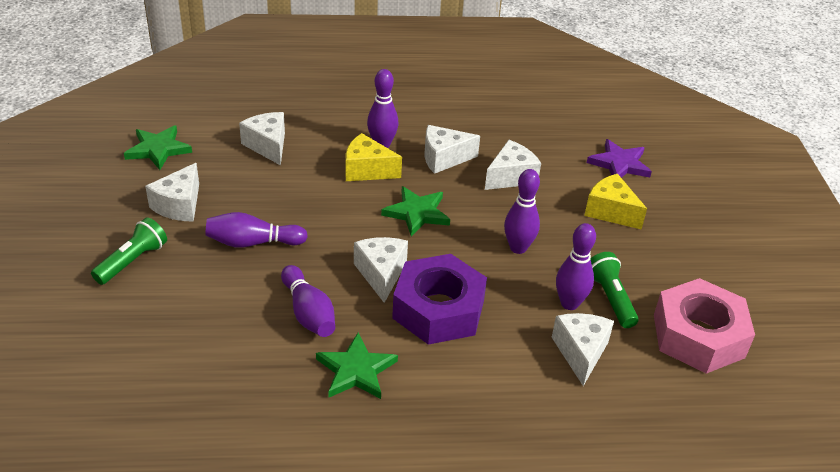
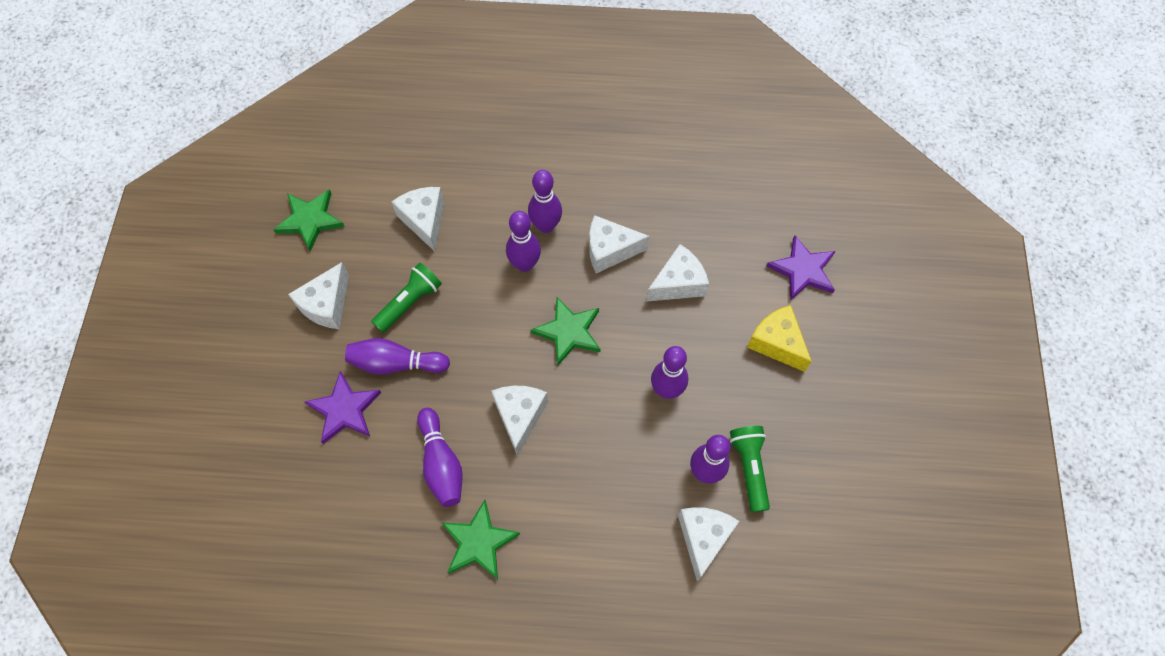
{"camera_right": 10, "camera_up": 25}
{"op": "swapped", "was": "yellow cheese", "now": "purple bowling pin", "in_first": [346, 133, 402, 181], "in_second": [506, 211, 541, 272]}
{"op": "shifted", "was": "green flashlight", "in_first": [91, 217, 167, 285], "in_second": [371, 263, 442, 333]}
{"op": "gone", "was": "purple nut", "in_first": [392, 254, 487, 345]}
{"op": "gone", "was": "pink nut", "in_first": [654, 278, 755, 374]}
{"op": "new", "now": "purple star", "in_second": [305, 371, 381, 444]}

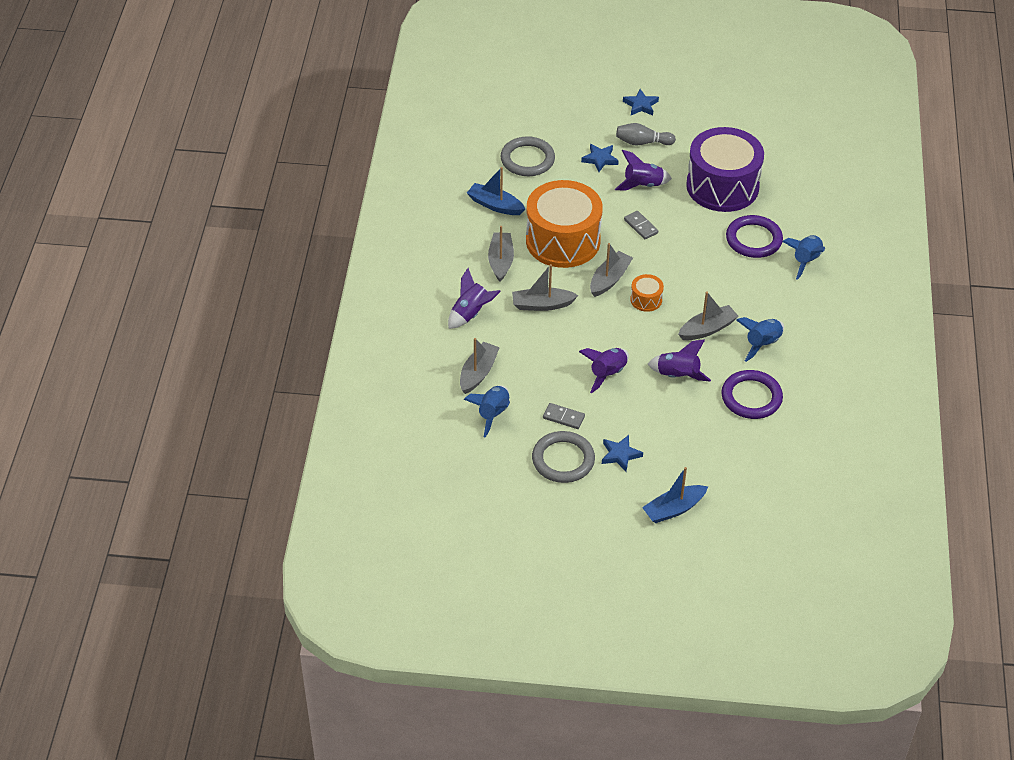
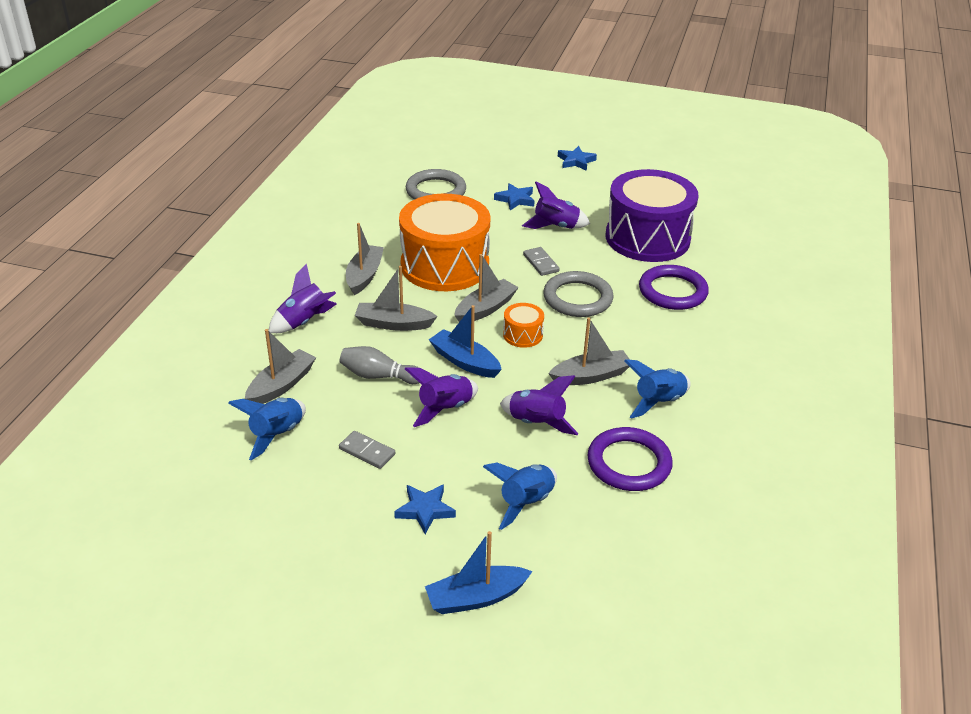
{"camera_right": 10, "camera_up": -10}
{"op": "shifted", "was": "grey bowling pin", "in_first": [616, 123, 676, 145], "in_second": [340, 346, 419, 384]}
{"op": "shifted", "was": "blue boat", "in_first": [467, 167, 525, 215], "in_second": [429, 305, 502, 378]}
{"op": "shifted", "was": "blue rocket", "in_first": [782, 235, 825, 280], "in_second": [483, 463, 557, 530]}
{"op": "shifted", "was": "grey ring", "in_first": [532, 431, 595, 483], "in_second": [543, 271, 614, 317]}

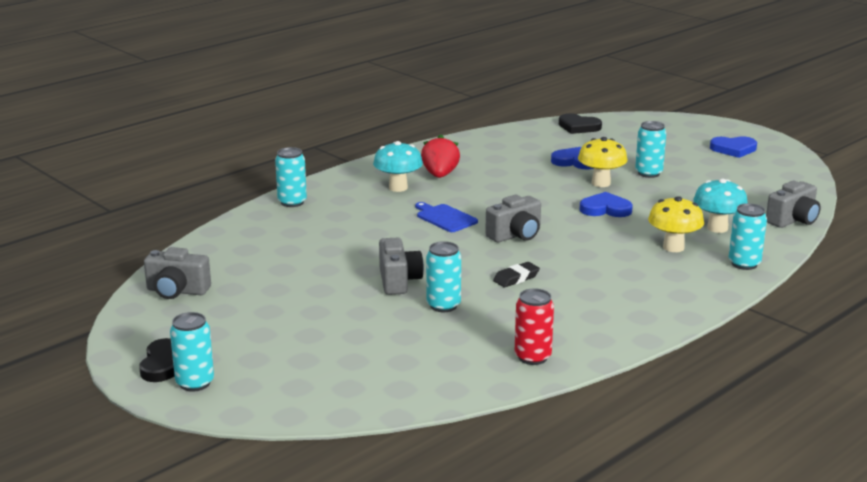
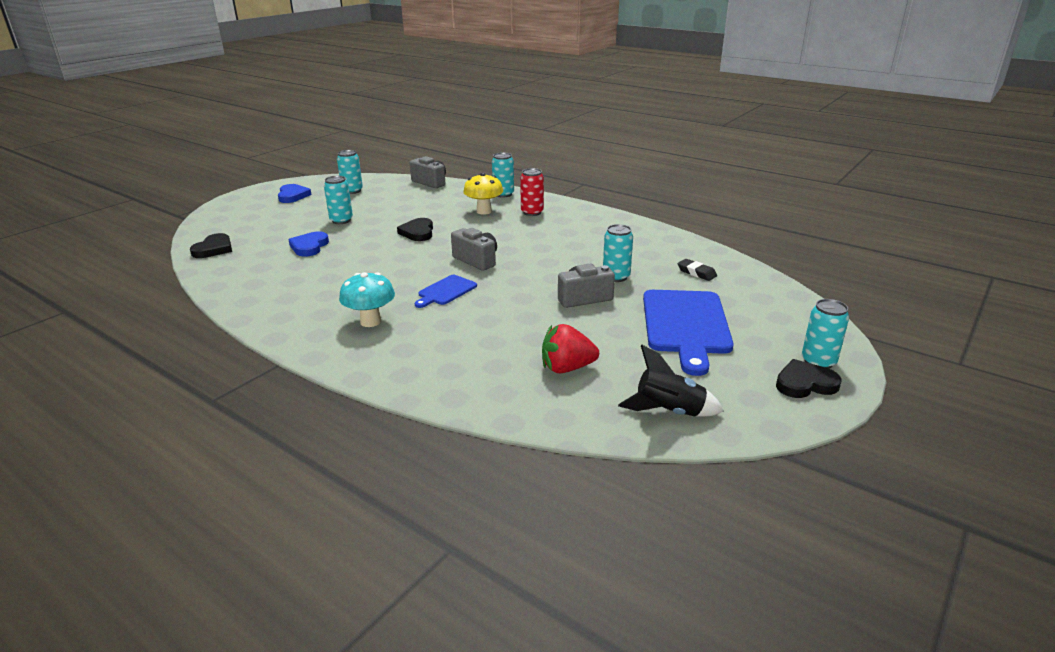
{"camera_right": -100, "camera_up": 5}
{"op": "shifted", "was": "red strawberry", "in_first": [421, 134, 460, 178], "in_second": [542, 324, 599, 373]}
{"op": "gone", "was": "yellow mushroom", "in_first": [578, 137, 627, 187]}
{"op": "shifted", "was": "turquoise can", "in_first": [275, 147, 307, 207], "in_second": [337, 150, 363, 194]}
{"op": "gone", "was": "turquoise mushroom", "in_first": [693, 179, 748, 233]}
{"op": "repainted", "was": "blue heart", "now": "black heart", "in_first": [580, 192, 633, 217], "in_second": [397, 218, 433, 241]}
{"op": "swapped", "was": "grey camera", "now": "black rocket", "in_first": [144, 247, 211, 299], "in_second": [618, 345, 724, 416]}
{"op": "shifted", "was": "black eraser", "in_first": [493, 262, 540, 287], "in_second": [678, 259, 717, 281]}
{"op": "shifted", "was": "red can", "in_first": [515, 288, 554, 365], "in_second": [520, 168, 544, 216]}
{"op": "new", "now": "blue cutting board", "in_second": [643, 290, 734, 376]}

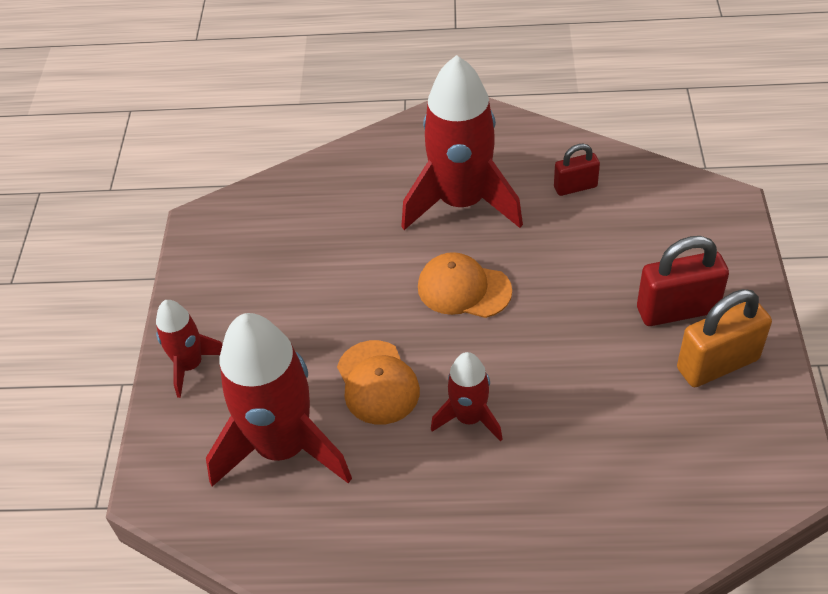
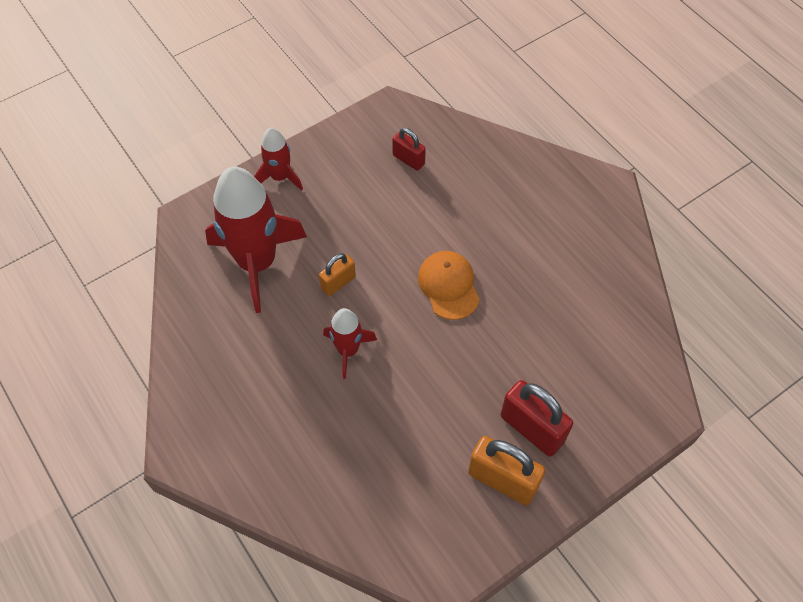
{"camera_right": 50, "camera_up": 10}
{"op": "gone", "was": "red rocket", "in_first": [401, 55, 523, 230]}
{"op": "shifted", "was": "red padlock", "in_first": [554, 144, 600, 196], "in_second": [392, 128, 426, 171]}
{"op": "swapped", "was": "orange cap", "now": "orange padlock", "in_first": [337, 340, 420, 425], "in_second": [319, 253, 356, 296]}

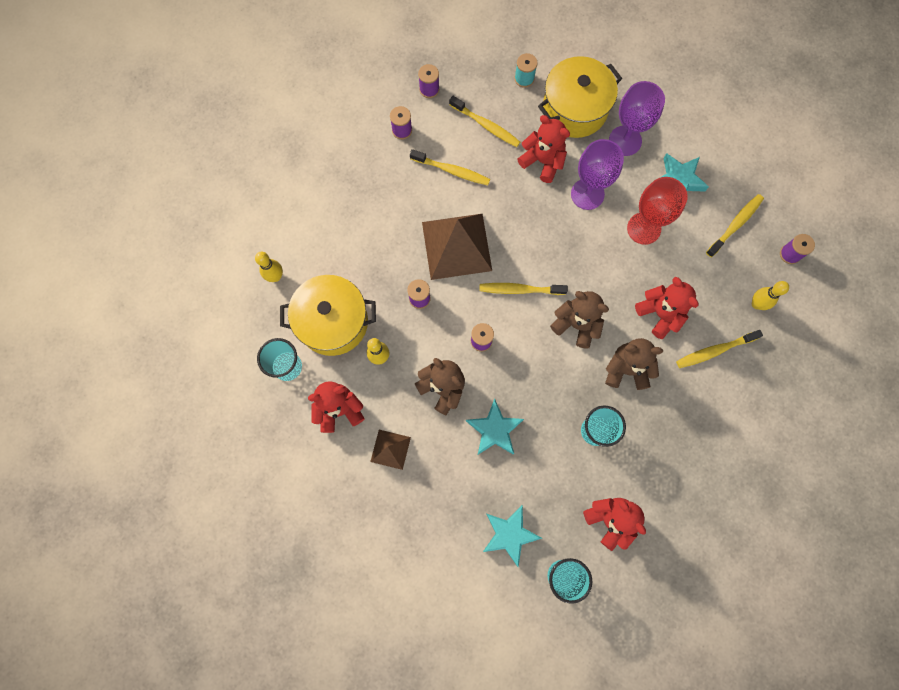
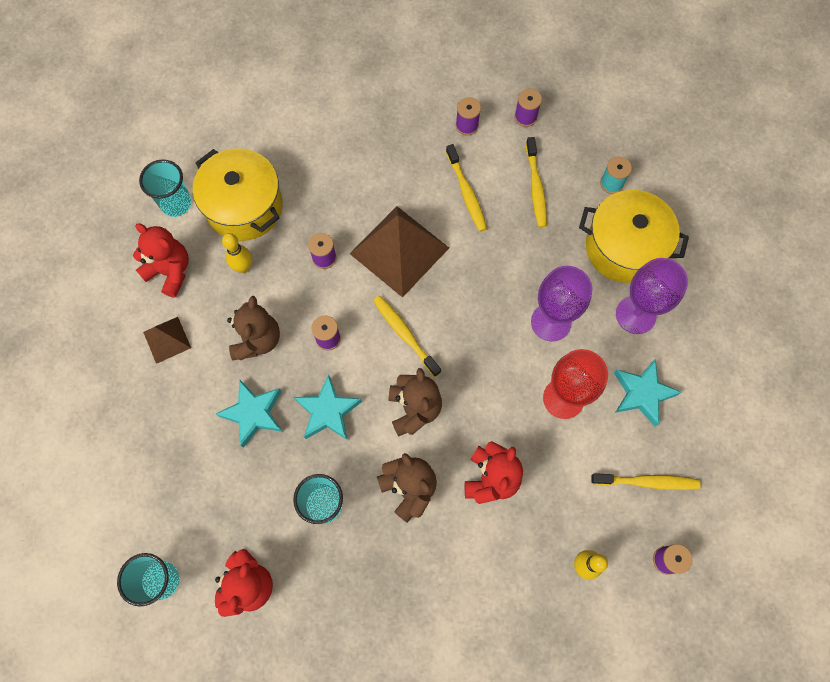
{"camera_right": 50, "camera_up": -5}
{"op": "gone", "was": "red teddy bear", "in_first": [518, 115, 570, 183]}
{"op": "gone", "was": "yellow bowling pin", "in_first": [255, 252, 283, 282]}
{"op": "gone", "was": "yellow toothbrush", "in_first": [676, 330, 763, 368]}
{"op": "shifted", "was": "turquoise star", "in_first": [483, 505, 542, 568], "in_second": [294, 375, 362, 440]}

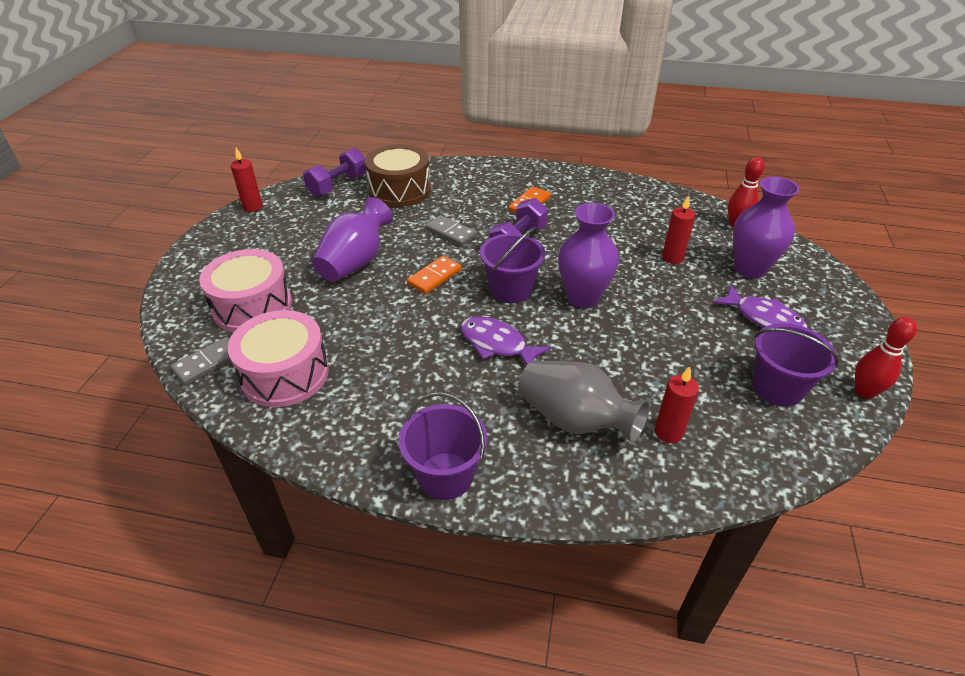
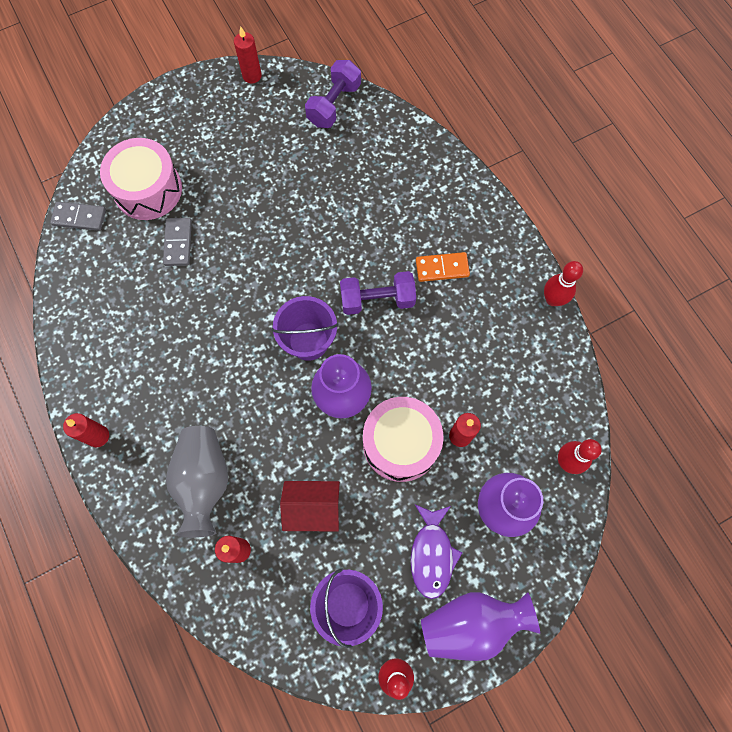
{"camera_right": 50, "camera_up": 30}
{"op": "gone", "was": "brown drum", "in_first": [365, 144, 431, 207]}
{"op": "rotated", "was": "purple dumbbell", "in_first": [303, 148, 366, 197], "in_second": [305, 60, 361, 128], "clockwise": -60}
{"op": "shifted", "was": "purple vase", "in_first": [312, 197, 393, 282], "in_second": [421, 592, 540, 661]}
{"op": "shifted", "was": "grey domino", "in_first": [425, 215, 477, 246], "in_second": [163, 218, 192, 266]}
{"op": "gone", "was": "orange domino", "in_first": [407, 256, 462, 294]}
{"op": "shifted", "was": "pink drum", "in_first": [228, 310, 329, 407], "in_second": [363, 397, 443, 482]}
{"op": "gone", "was": "purple fish", "in_first": [460, 316, 551, 366]}
{"op": "swapped", "was": "purple bucket", "now": "red candle", "in_first": [399, 392, 487, 500], "in_second": [63, 413, 109, 447]}
{"op": "new", "now": "red bowling pin", "in_second": [544, 261, 583, 306]}
{"op": "new", "now": "red house", "in_second": [280, 481, 340, 532]}

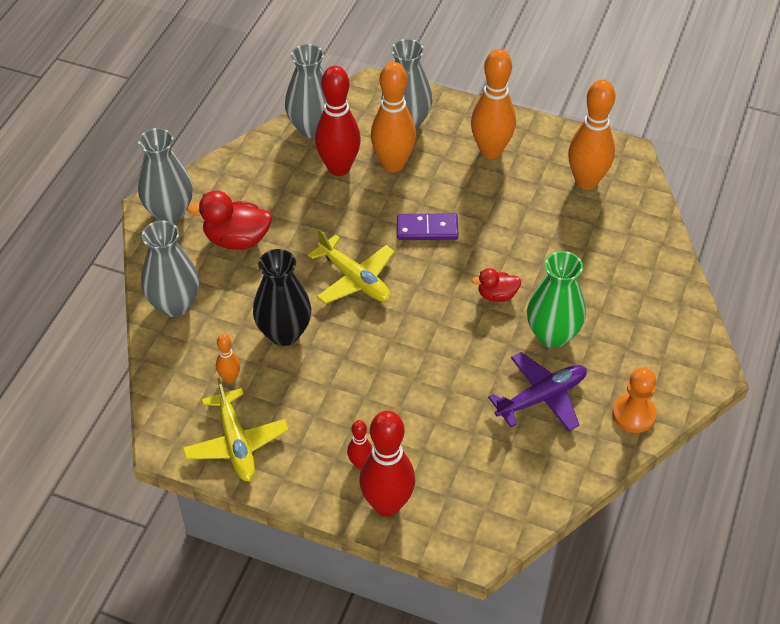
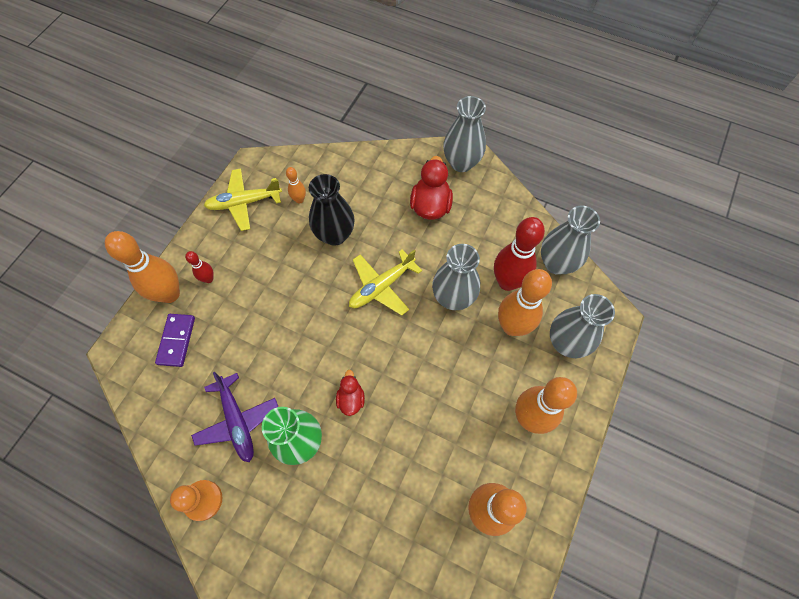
{"camera_right": 95, "camera_up": 15}
{"op": "shifted", "was": "purple domino", "in_first": [397, 214, 459, 240], "in_second": [155, 314, 195, 367]}
{"op": "shifted", "was": "grey vase", "in_first": [141, 221, 199, 317], "in_second": [432, 244, 480, 310]}
{"op": "repainted", "was": "red bowling pin", "now": "orange bowling pin", "in_first": [359, 411, 415, 517], "in_second": [105, 231, 180, 303]}

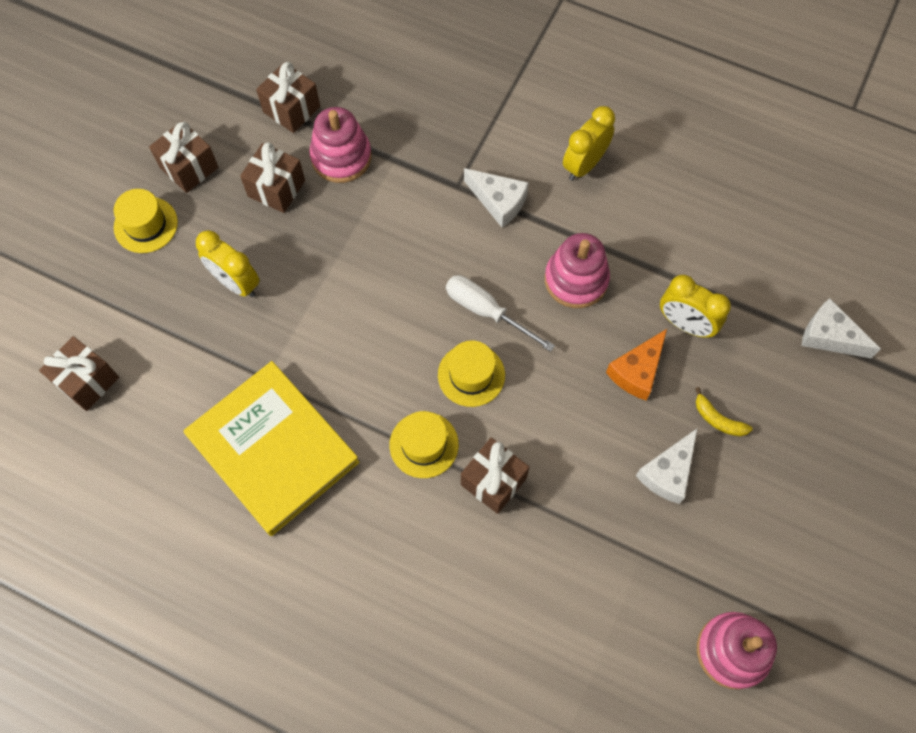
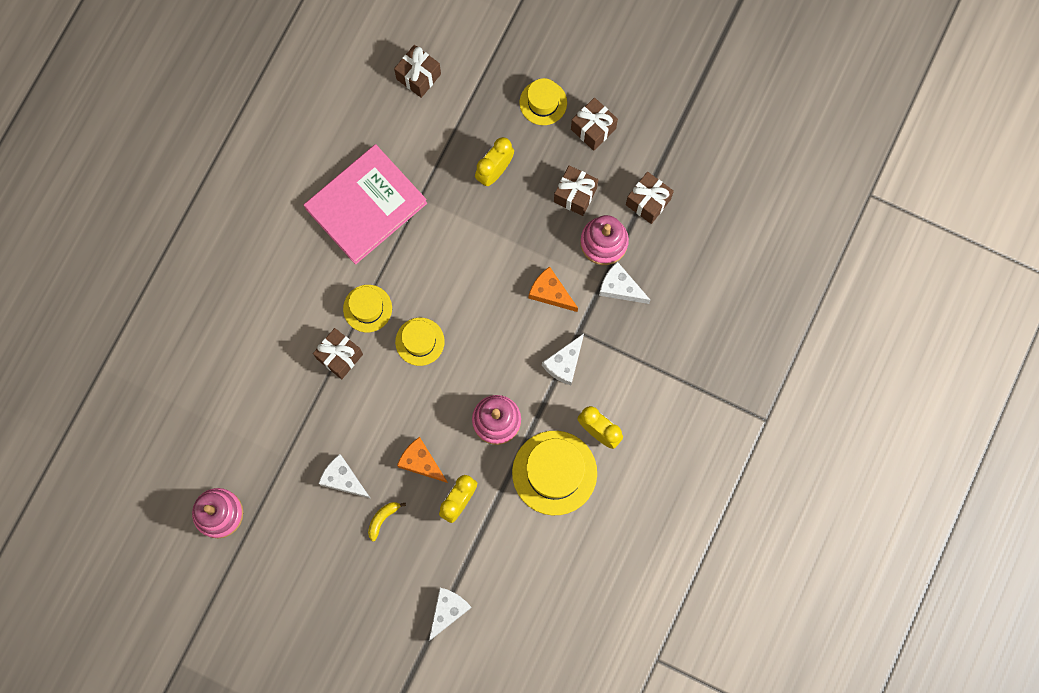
{"camera_right": 90, "camera_up": 10}
{"op": "gone", "was": "white screwdriver", "in_first": [446, 275, 555, 352]}
{"op": "repainted", "was": "yellow book", "now": "pink book", "in_first": [184, 361, 359, 536], "in_second": [304, 144, 427, 265]}
{"op": "new", "now": "white cheese", "in_second": [599, 262, 650, 304]}
{"op": "new", "now": "orange cheese", "in_second": [529, 266, 578, 312]}
{"op": "new", "now": "yellow hat", "in_second": [512, 431, 597, 515]}

